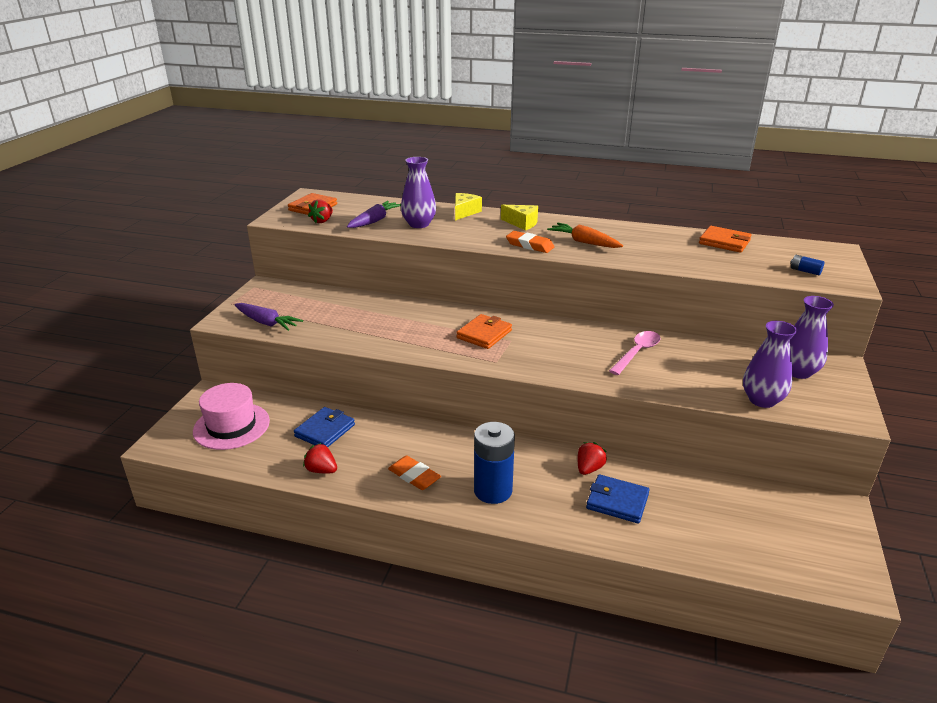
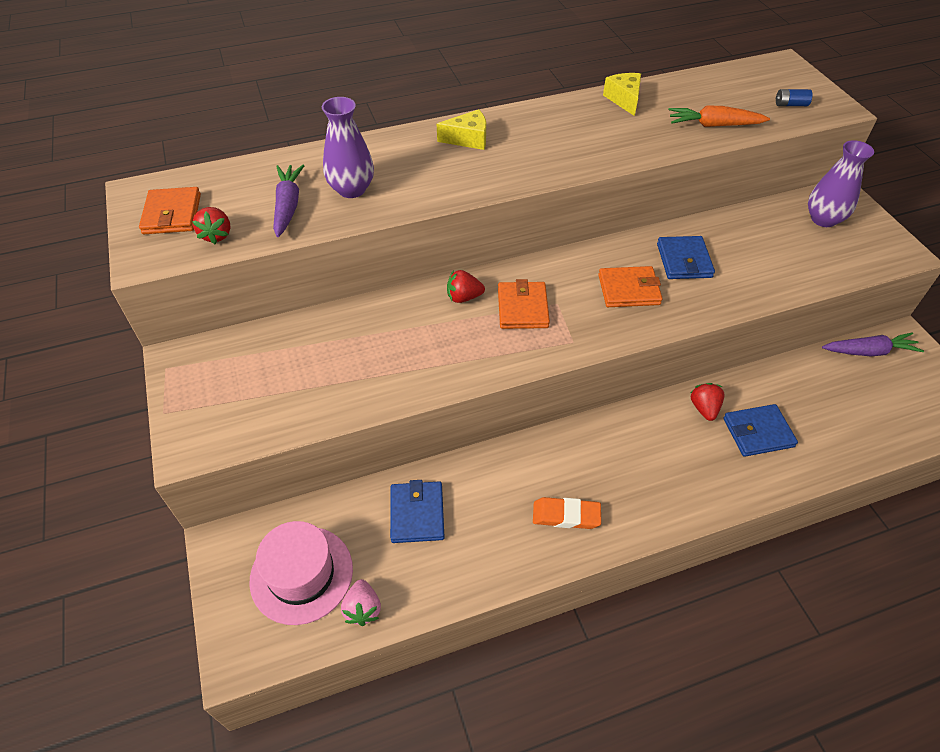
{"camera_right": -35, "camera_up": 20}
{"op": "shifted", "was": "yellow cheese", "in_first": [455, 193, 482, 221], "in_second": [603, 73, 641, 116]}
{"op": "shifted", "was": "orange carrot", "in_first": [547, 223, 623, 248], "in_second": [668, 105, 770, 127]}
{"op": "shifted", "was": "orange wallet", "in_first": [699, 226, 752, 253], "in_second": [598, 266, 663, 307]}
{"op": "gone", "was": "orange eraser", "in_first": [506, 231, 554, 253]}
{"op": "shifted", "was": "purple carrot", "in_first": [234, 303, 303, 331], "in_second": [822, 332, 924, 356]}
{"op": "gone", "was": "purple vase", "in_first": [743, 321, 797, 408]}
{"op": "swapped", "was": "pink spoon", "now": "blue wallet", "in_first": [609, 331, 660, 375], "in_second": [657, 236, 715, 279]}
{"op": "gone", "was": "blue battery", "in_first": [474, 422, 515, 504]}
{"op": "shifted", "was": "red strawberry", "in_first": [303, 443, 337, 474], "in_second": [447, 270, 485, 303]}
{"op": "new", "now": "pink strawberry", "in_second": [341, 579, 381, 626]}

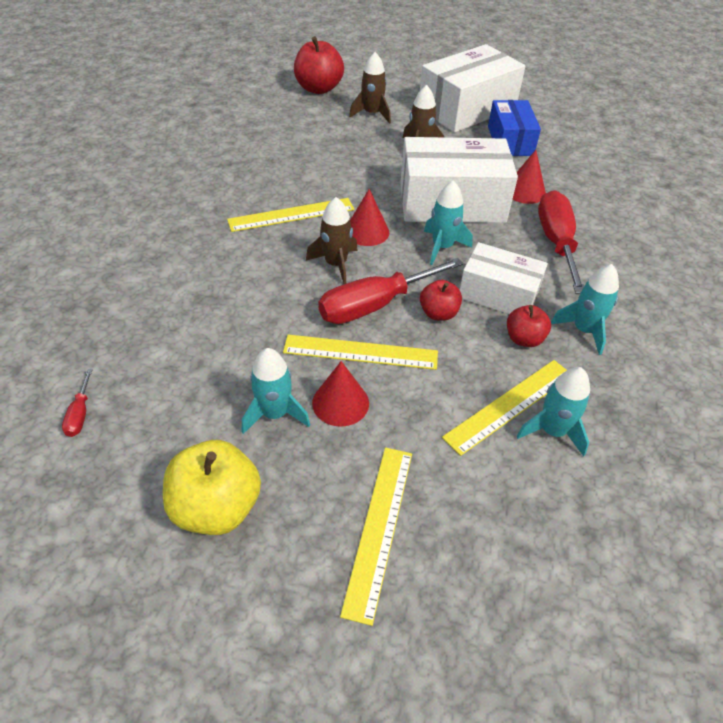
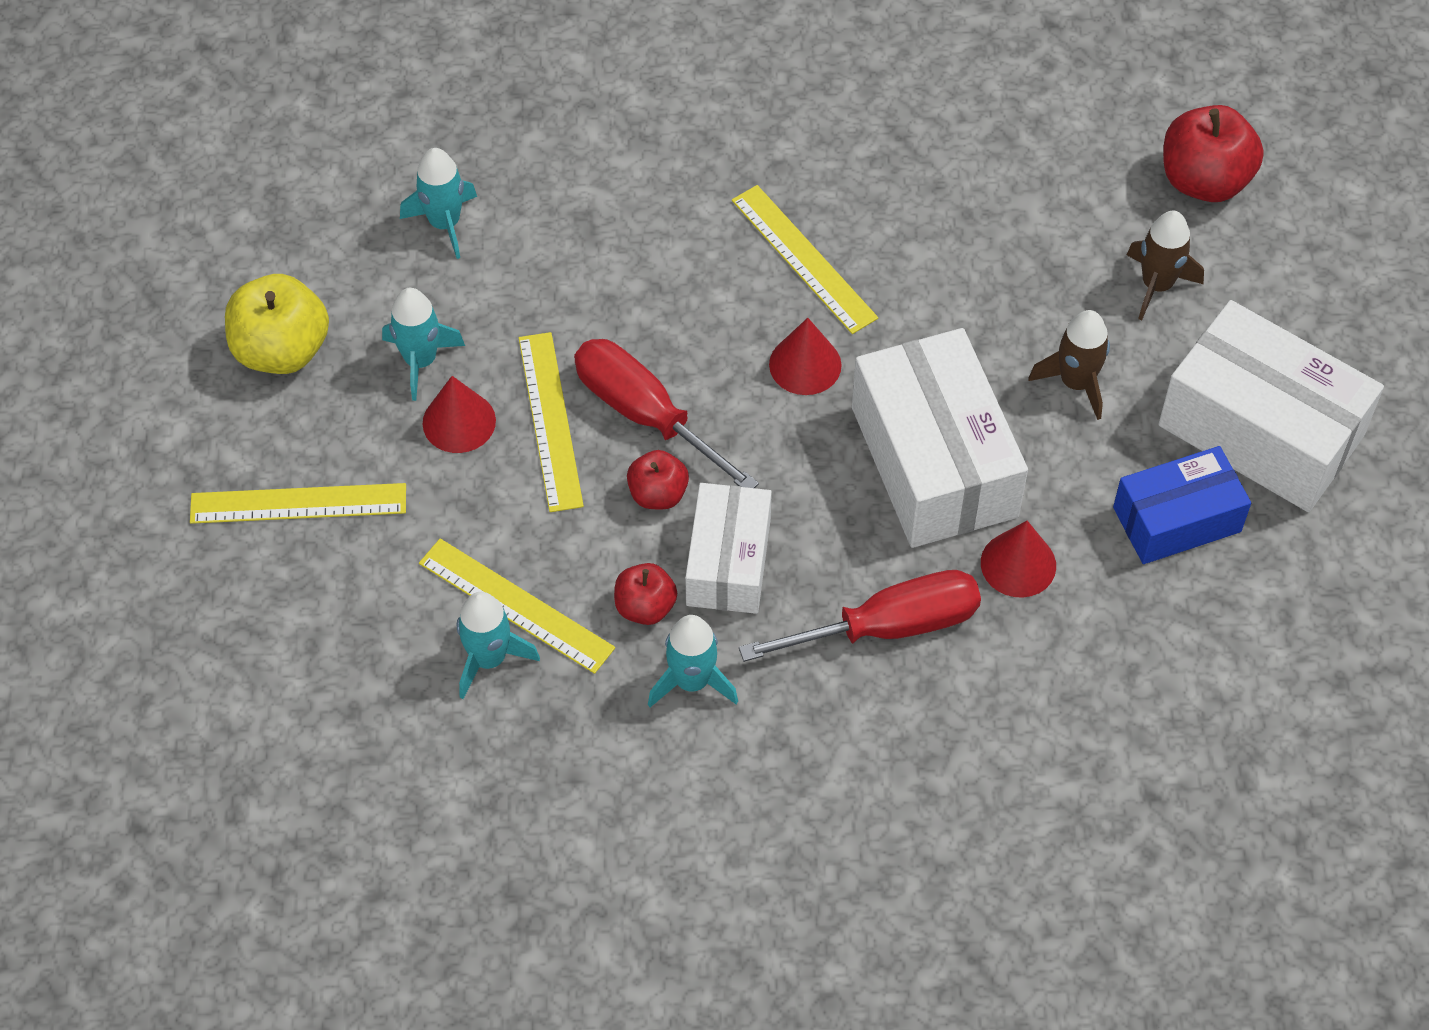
{"camera_right": 75, "camera_up": 10}
{"op": "shifted", "was": "turquoise rocket", "in_first": [424, 181, 473, 265], "in_second": [400, 148, 477, 259]}
{"op": "gone", "was": "brown rocket", "in_first": [306, 197, 358, 284]}
{"op": "gone", "was": "red screwdriver", "in_first": [62, 369, 93, 437]}

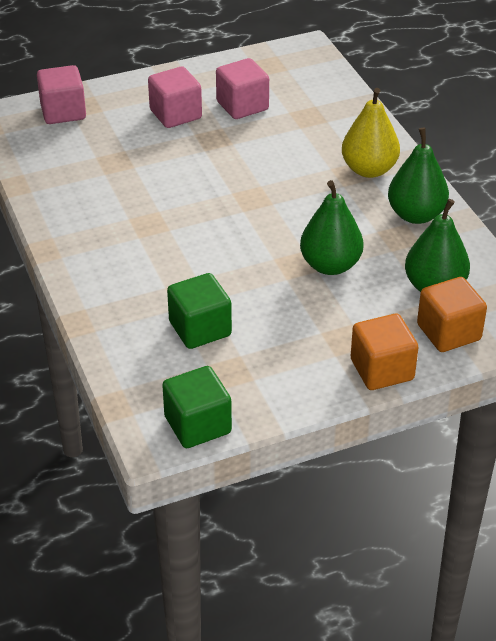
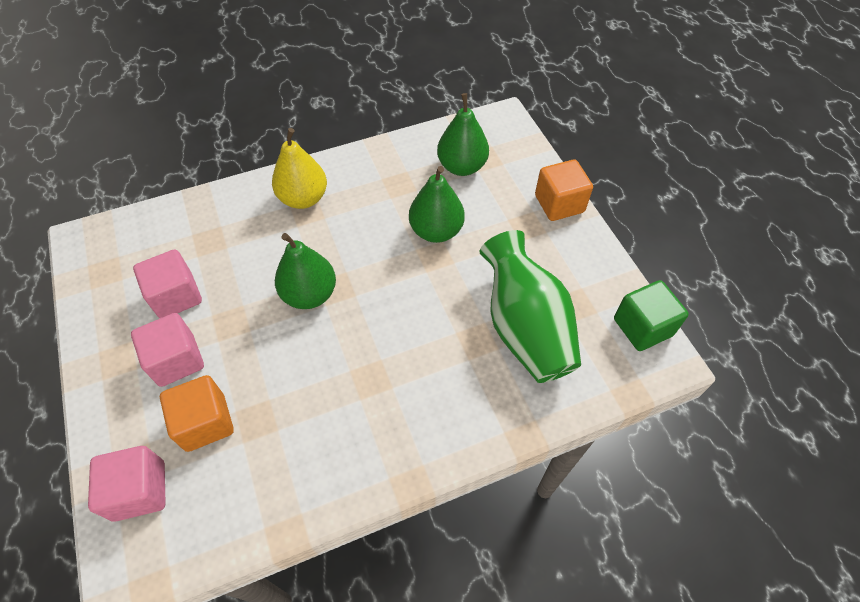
{"camera_right": -90, "camera_up": 15}
{"op": "shifted", "was": "green pear", "in_first": [388, 128, 449, 224], "in_second": [275, 233, 336, 309]}
{"op": "swapped", "was": "green cube", "now": "green vase", "in_first": [167, 273, 232, 349], "in_second": [479, 230, 581, 383]}
{"op": "shifted", "was": "orange cube", "in_first": [417, 277, 487, 352], "in_second": [160, 375, 234, 452]}

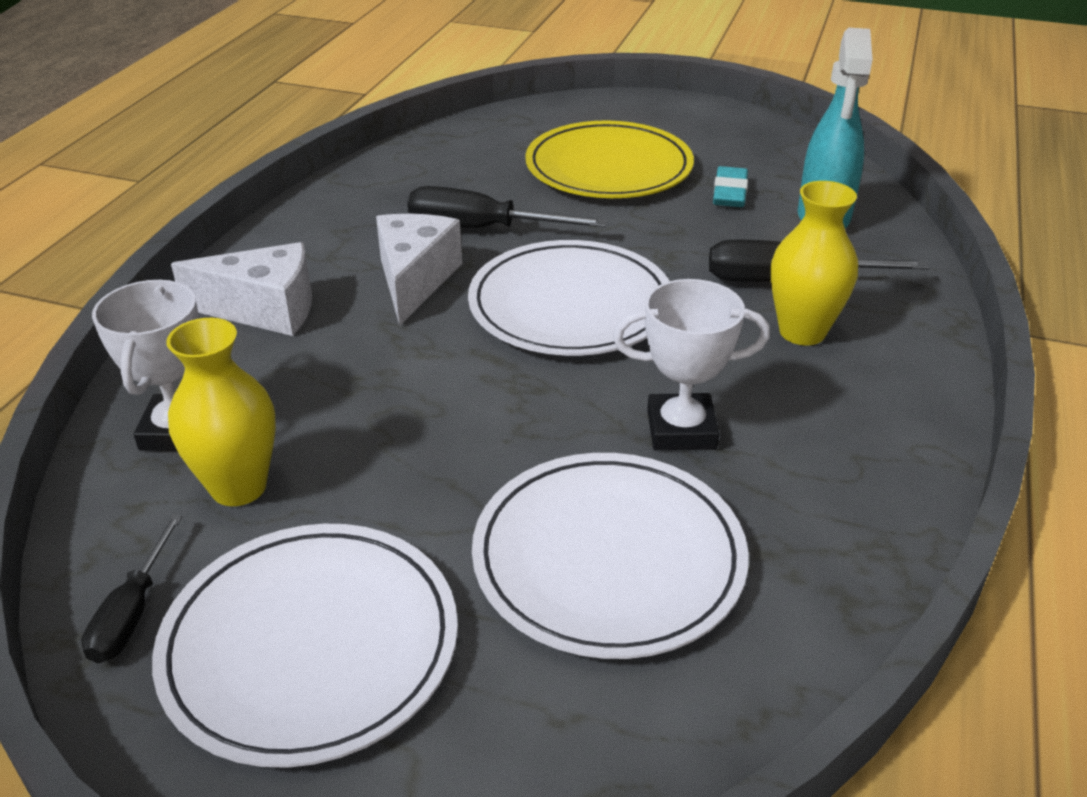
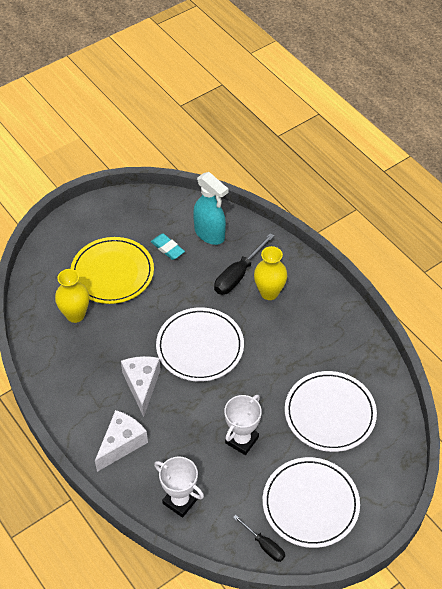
{"camera_right": -55, "camera_up": 15}
{"op": "gone", "was": "black screwdriver", "in_first": [408, 186, 608, 228]}
{"op": "rotated", "was": "white cheese", "in_first": [376, 214, 462, 326], "in_second": [121, 356, 161, 417], "clockwise": 45}
{"op": "shifted", "was": "white trophy", "in_first": [613, 279, 770, 450], "in_second": [224, 395, 262, 455]}
{"op": "shifted", "was": "yellow vase", "in_first": [166, 318, 276, 506], "in_second": [55, 269, 89, 323]}

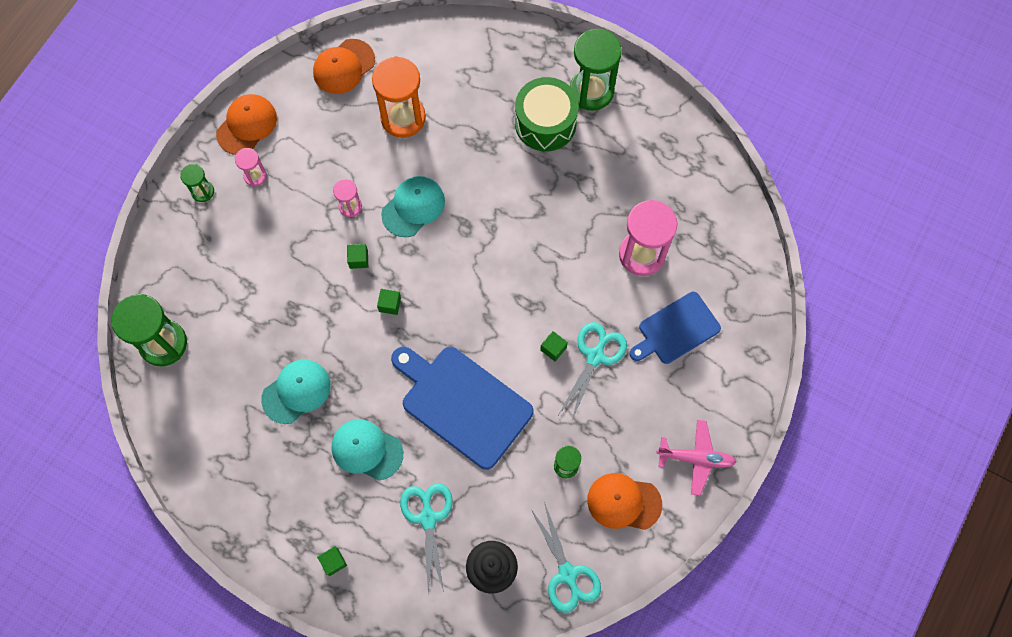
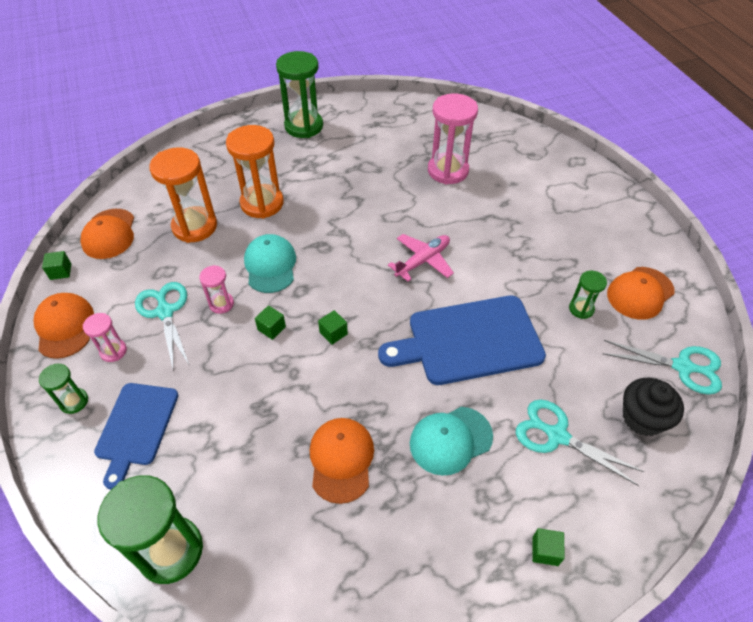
{"camera_right": -50, "camera_up": -20}
{"op": "gone", "was": "green drum", "in_first": [515, 77, 579, 151]}
{"op": "shifted", "was": "blue cutting board", "in_first": [630, 292, 721, 364], "in_second": [94, 383, 178, 490]}
{"op": "shifted", "was": "turquoise scissors", "in_first": [559, 322, 627, 420], "in_second": [135, 282, 190, 368]}
{"op": "shifted", "was": "green cube", "in_first": [540, 331, 568, 361], "in_second": [42, 251, 71, 280]}
{"op": "repainted", "was": "turquoise cap", "now": "orange cap", "in_first": [261, 360, 331, 424], "in_second": [310, 418, 374, 504]}
{"op": "shifted", "was": "pink plane", "in_first": [656, 420, 736, 496], "in_second": [388, 234, 454, 282]}
{"op": "new", "now": "orange hourglass", "in_second": [226, 125, 284, 219]}

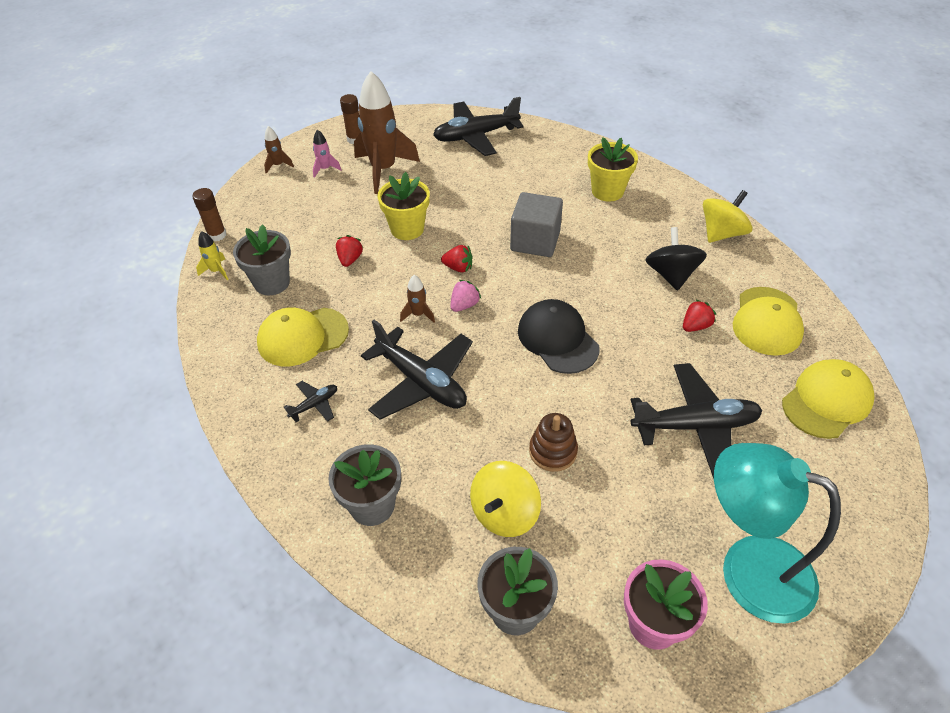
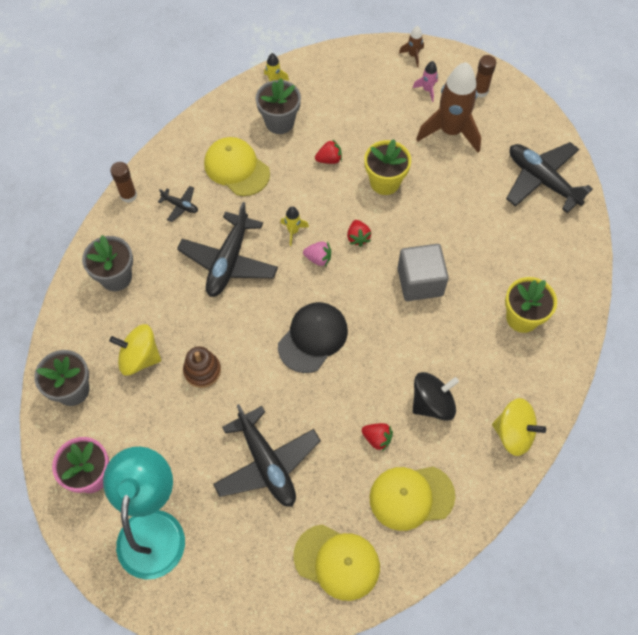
{"camera_right": 65, "camera_up": 15}
{"op": "shifted", "was": "brown glue stick", "in_first": [192, 188, 226, 241], "in_second": [110, 162, 137, 203]}
{"op": "repainted", "was": "brown rocket", "now": "yellow rocket", "in_first": [400, 275, 435, 323], "in_second": [280, 206, 309, 246]}

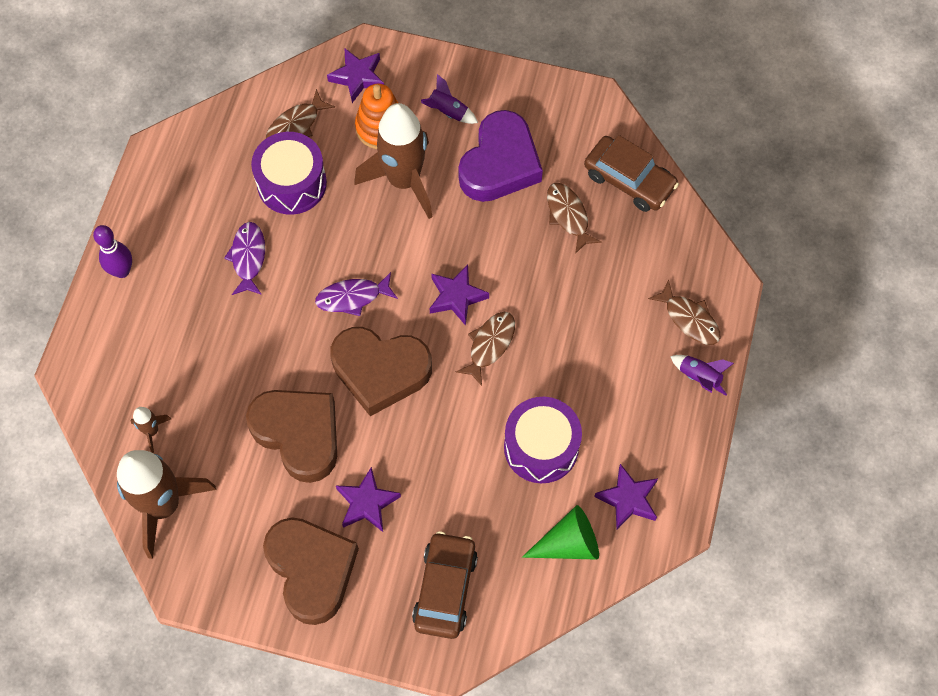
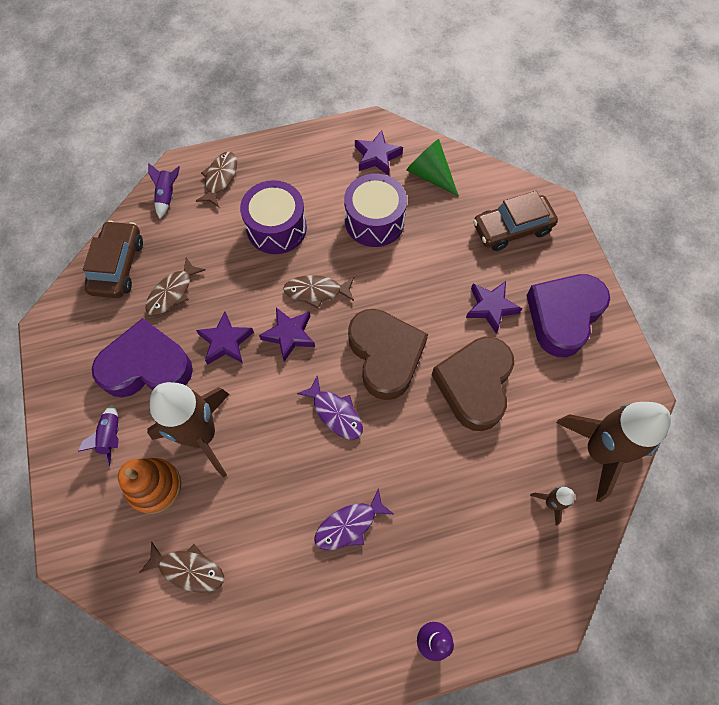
{"camera_right": -120, "camera_up": 0}
{"op": "shifted", "was": "purple star", "in_first": [327, 48, 384, 103], "in_second": [196, 311, 254, 364]}
{"op": "shifted", "was": "purple drum", "in_first": [251, 132, 327, 215], "in_second": [240, 180, 307, 254]}
{"op": "shifted", "was": "purple rocket", "in_first": [670, 355, 734, 395], "in_second": [148, 163, 180, 218]}
{"op": "repainted", "was": "brown heart", "now": "purple heart", "in_first": [263, 517, 359, 625], "in_second": [527, 274, 610, 357]}

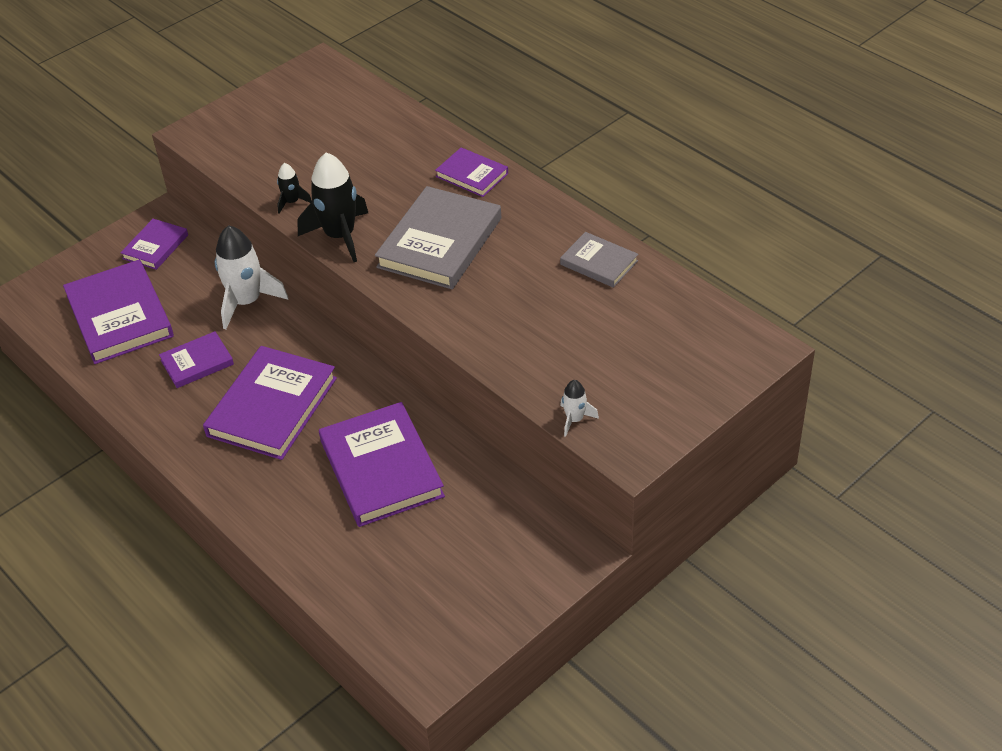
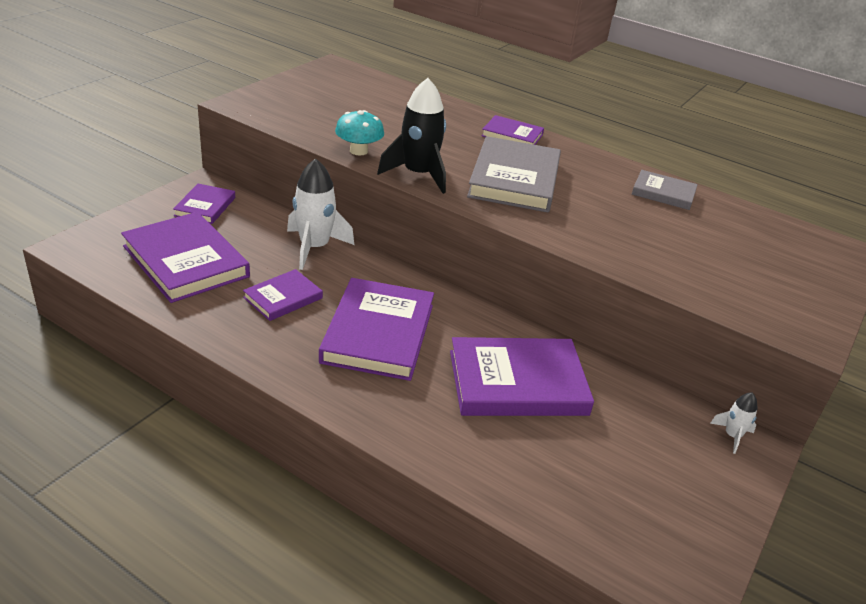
{"camera_right": -20, "camera_up": -10}
{"op": "swapped", "was": "black rocket", "now": "turquoise mushroom", "in_first": [277, 163, 312, 214], "in_second": [335, 110, 384, 156]}
{"op": "shifted", "was": "white rocket", "in_first": [560, 380, 599, 437], "in_second": [710, 392, 758, 454]}
{"op": "rotated", "was": "purple book", "in_first": [319, 402, 445, 527], "in_second": [450, 337, 594, 416], "clockwise": -60}

